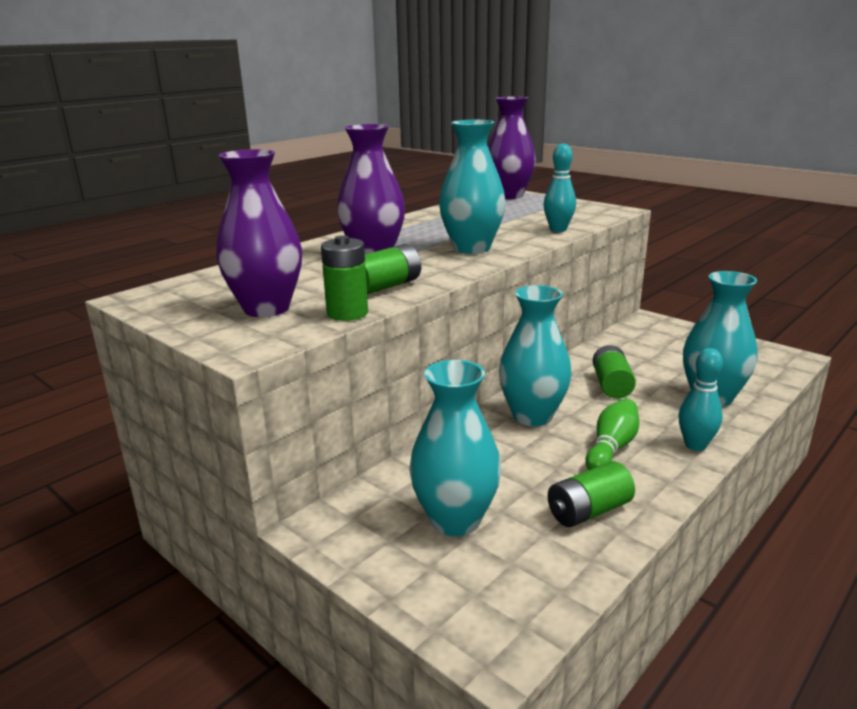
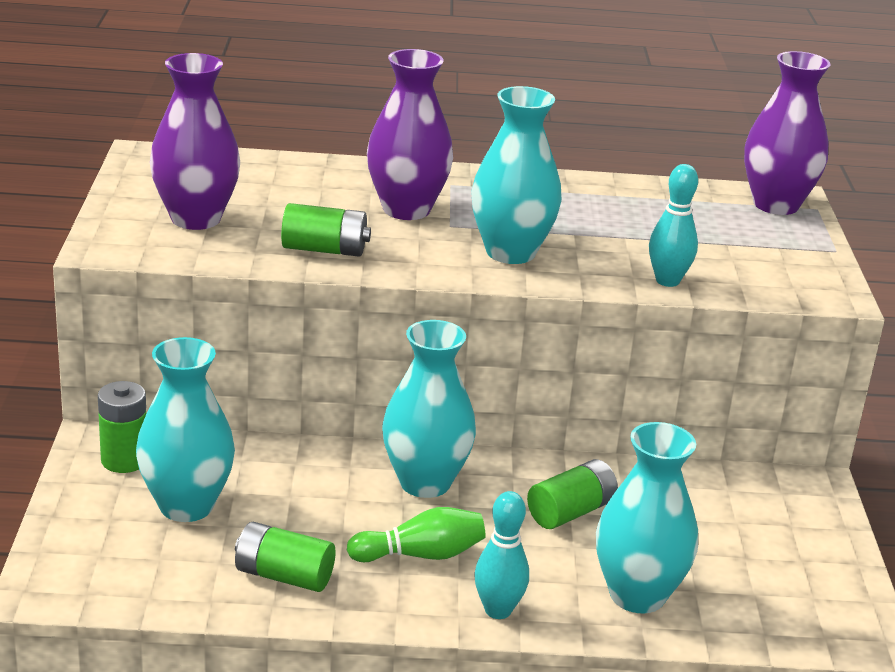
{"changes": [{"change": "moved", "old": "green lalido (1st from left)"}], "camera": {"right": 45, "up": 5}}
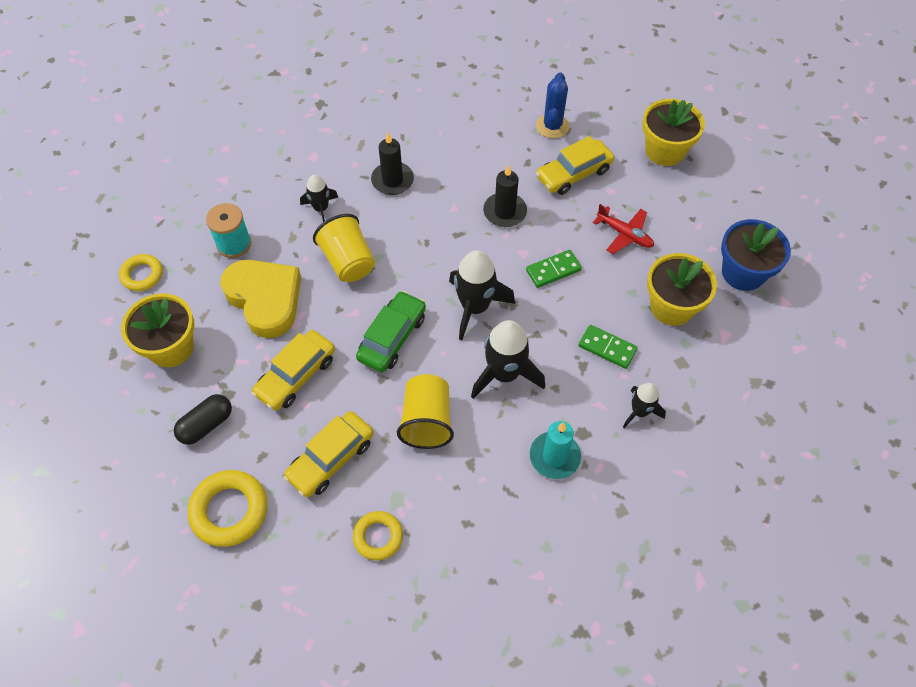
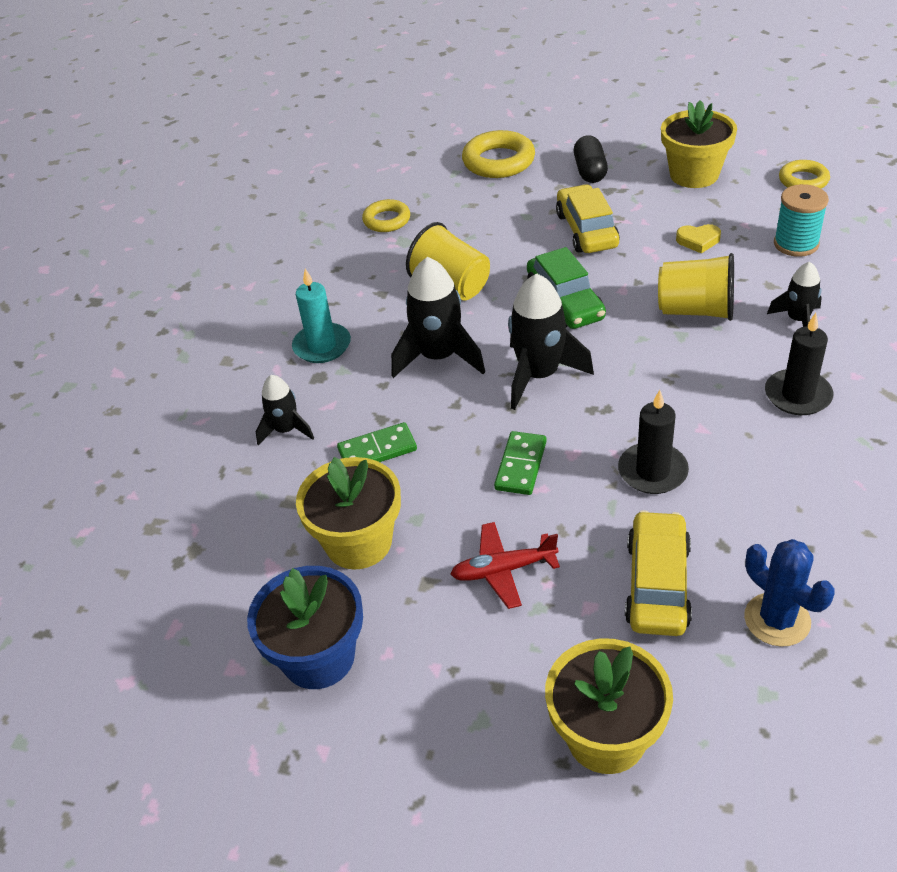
{"changes": [{"change": "resized", "old": "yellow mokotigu", "factor": 0.41}, {"change": "removed", "old": "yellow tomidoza (2nd from left)"}], "camera": {"right": 135, "up": -15}}
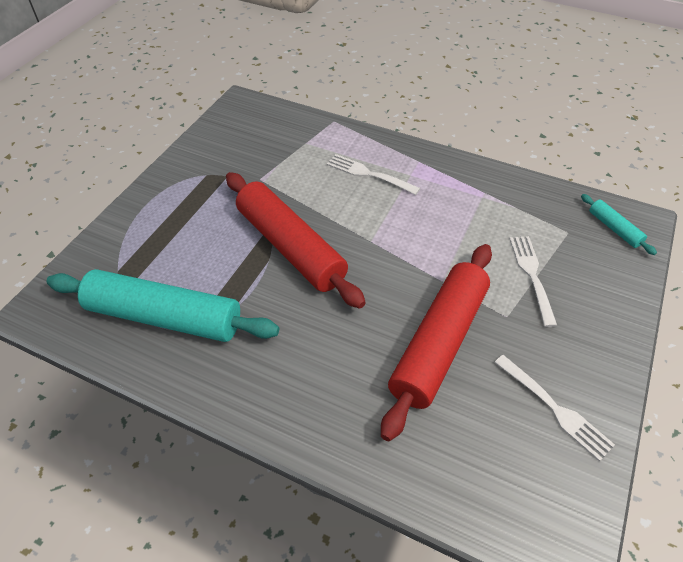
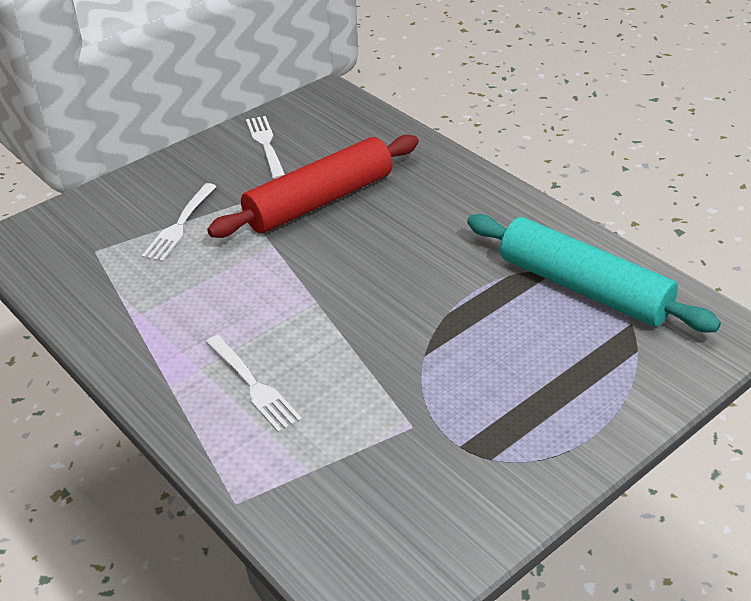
{"changes": [{"change": "removed", "old": "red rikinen (1st from left)"}, {"change": "removed", "old": "turquoise rikinen (2nd from left)"}], "camera": {"right": -155, "up": -10}}
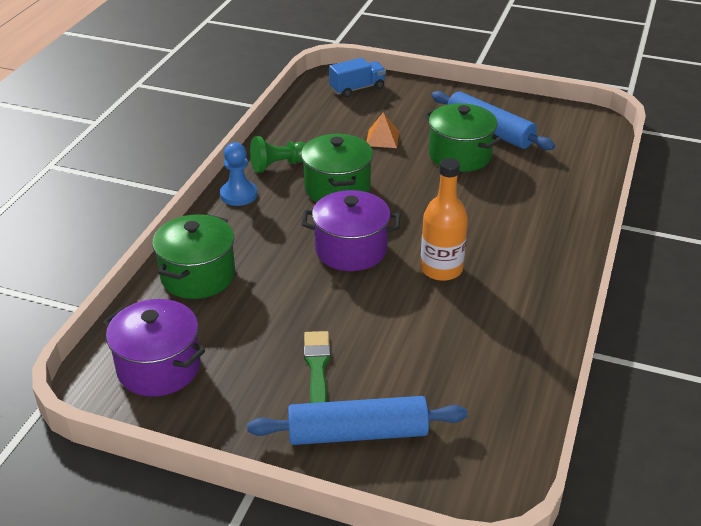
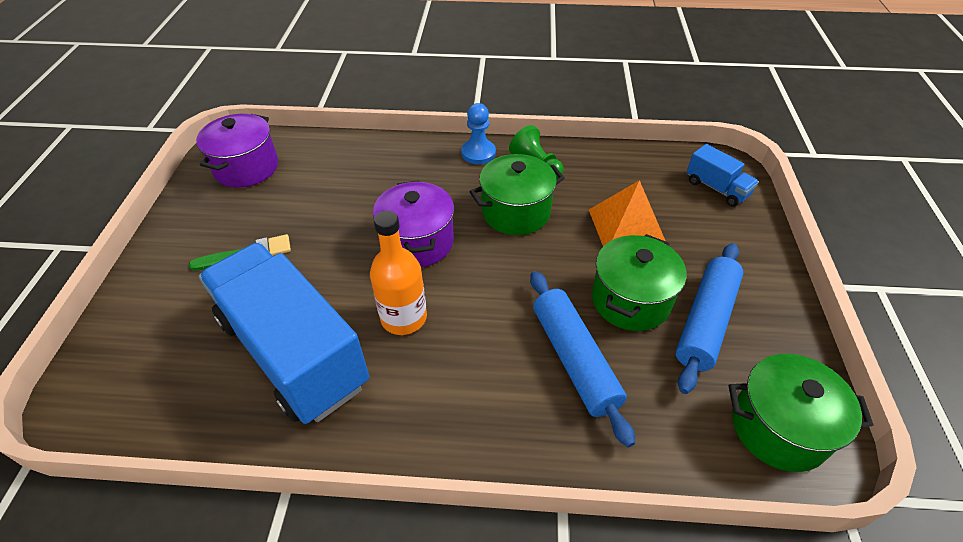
{"changes": [{"change": "resized", "old": "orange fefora", "factor": 1.74}, {"change": "moved", "old": "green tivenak (1st from left in the first image)", "new": "green tivenak (3rd from left)"}, {"change": "moved", "old": "blue rikinen (1st from left)"}, {"change": "added", "new": "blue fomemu (1st from left)"}], "camera": {"right": 75, "up": 10}}
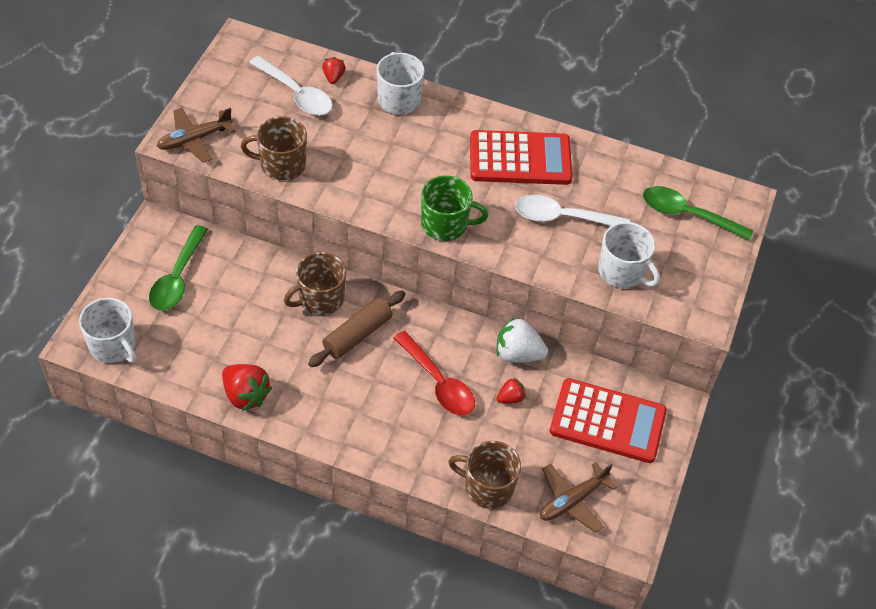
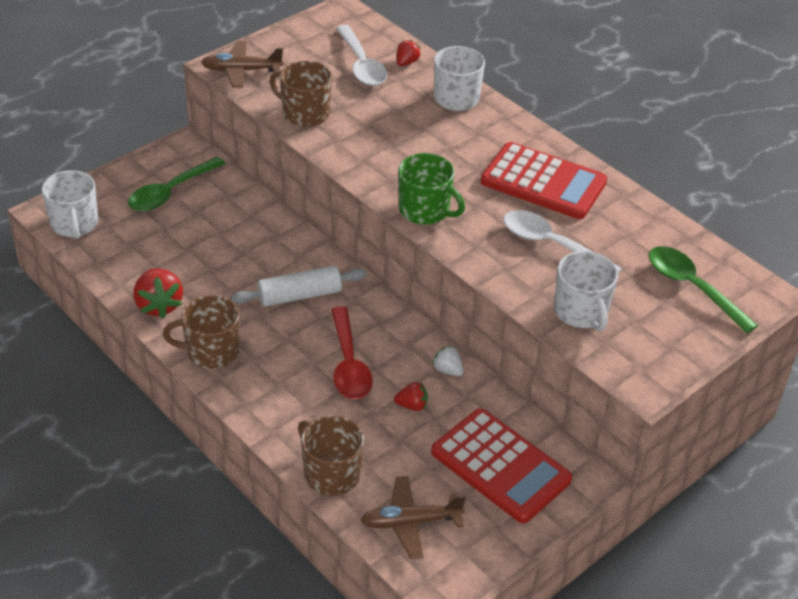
{"changes": [{"change": "moved", "old": "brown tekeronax (2nd from left in the first image)", "new": "brown tekeronax (1st from left)"}, {"change": "recoloured", "old": "brown rikinen", "new": "white rikinen"}, {"change": "resized", "old": "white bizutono", "factor": 0.56}], "camera": {"right": 30, "up": -10}}
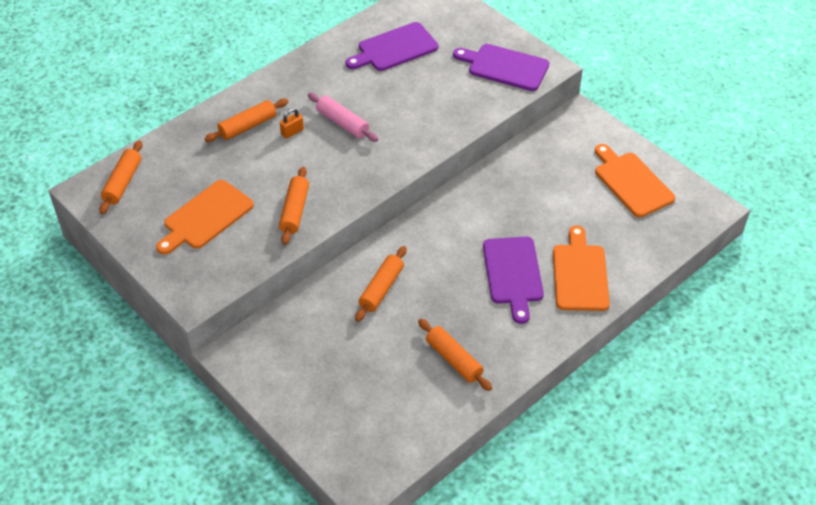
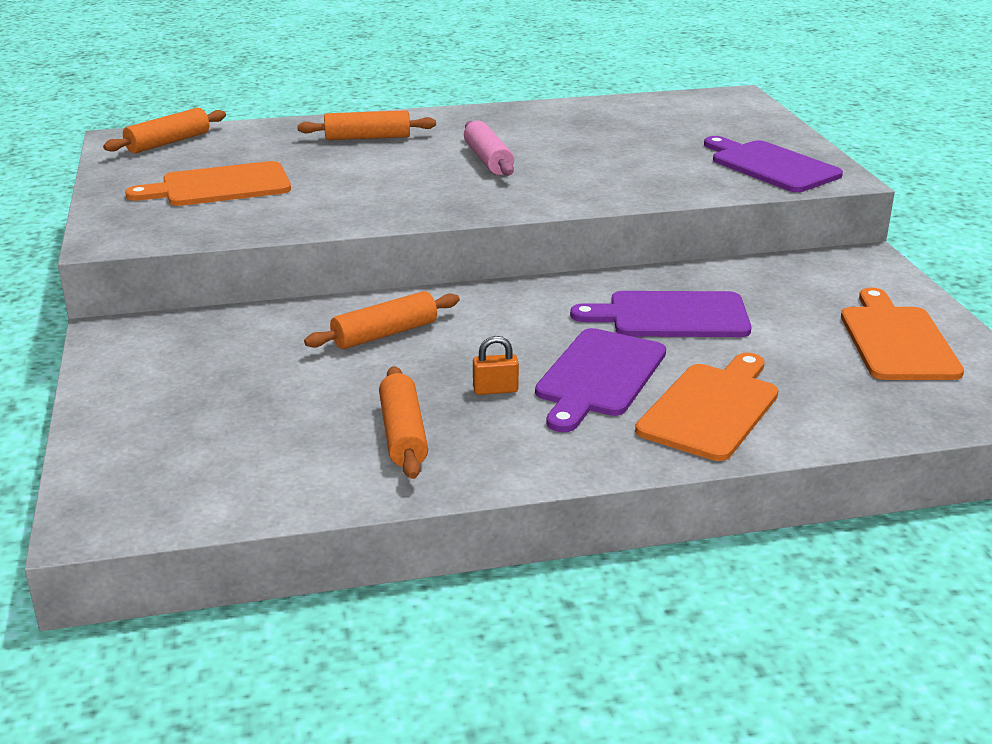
{"changes": [{"change": "moved", "old": "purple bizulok (1st from left in the first image)", "new": "purple bizulok (2nd from left)"}, {"change": "moved", "old": "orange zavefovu"}, {"change": "removed", "old": "orange rikinen (3rd from left)"}], "camera": {"right": 30, "up": -20}}
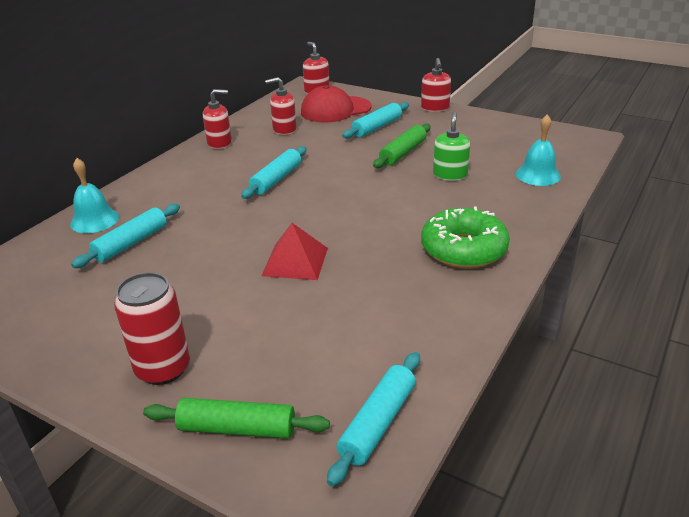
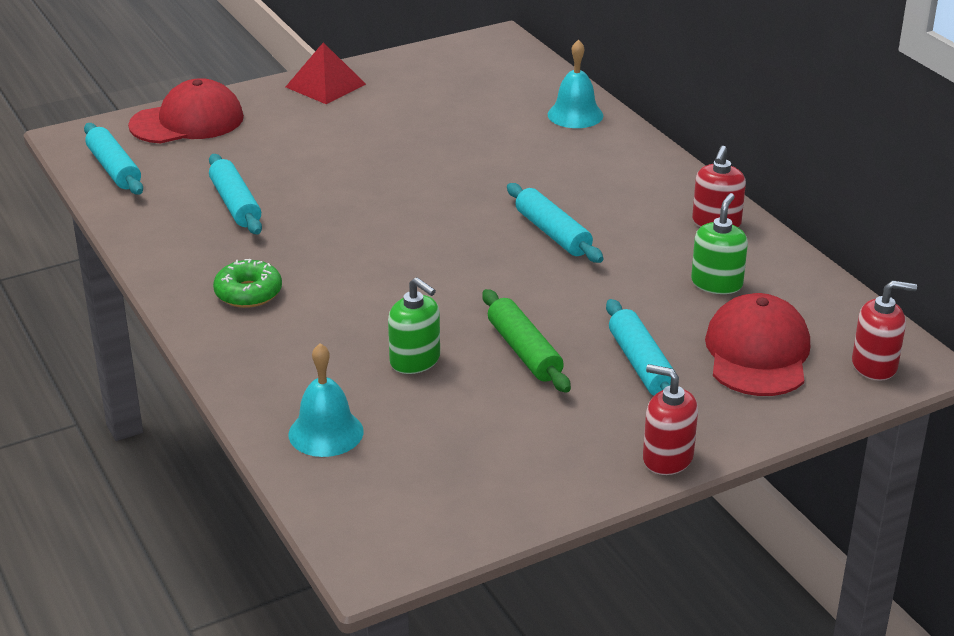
{"changes": [{"change": "recoloured", "old": "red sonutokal (2nd from left)", "new": "green sonutokal (2nd from left)"}, {"change": "moved", "old": "turquoise rikinen (1st from left in the first image)", "new": "turquoise rikinen (2nd from left)"}, {"change": "resized", "old": "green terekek", "factor": 0.62}, {"change": "moved", "old": "red fefora"}, {"change": "removed", "old": "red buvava"}, {"change": "replaced", "old": "green rikinen (1st from left)", "new": "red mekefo (1st from left)"}], "camera": {"right": 120, "up": 0}}
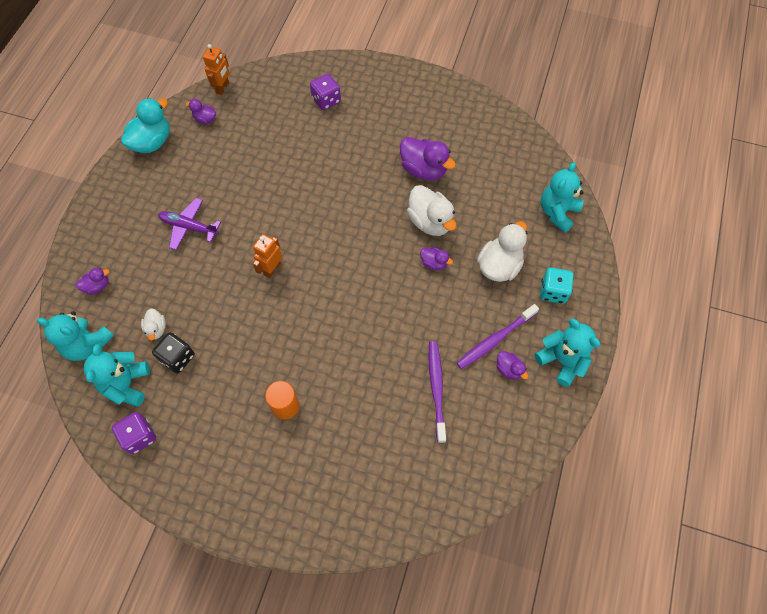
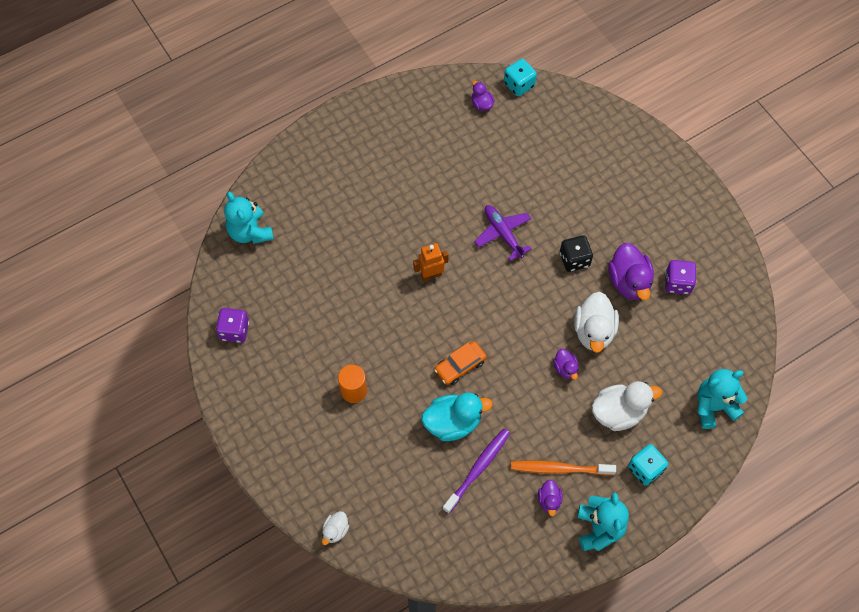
{"changes": [{"change": "replaced", "old": "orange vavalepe (1st from left)", "new": "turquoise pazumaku (1st from left)"}, {"change": "moved", "old": "purple pazumaku (2nd from left)"}, {"change": "moved", "old": "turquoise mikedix"}, {"change": "moved", "old": "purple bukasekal"}, {"change": "removed", "old": "purple mikedix (1st from left)"}, {"change": "recoloured", "old": "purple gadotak (2nd from left)", "new": "orange gadotak"}, {"change": "moved", "old": "white mikedix (1st from left)"}, {"change": "moved", "old": "black pazumaku"}, {"change": "removed", "old": "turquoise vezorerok (2nd from left)"}, {"change": "added", "new": "orange tomidoza"}], "camera": {"right": 40, "up": 0}}
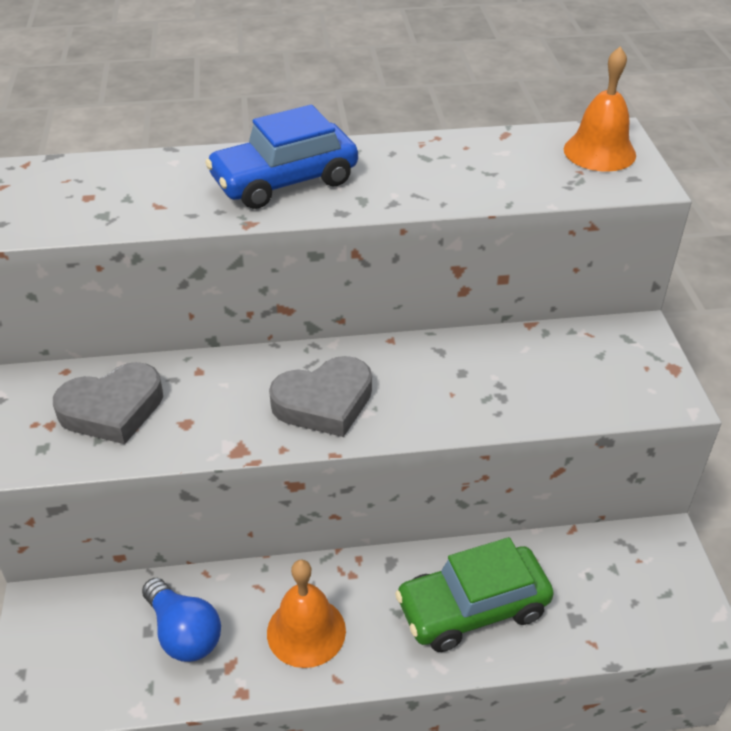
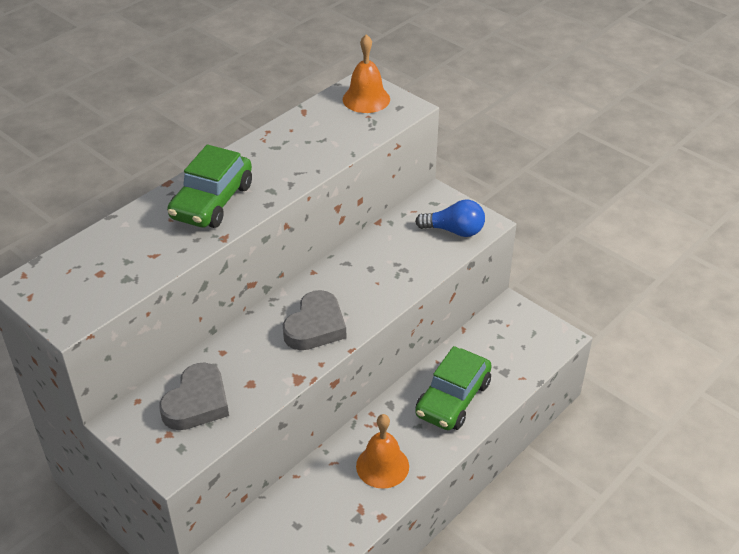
{"changes": [{"change": "recoloured", "old": "blue tomidoza", "new": "green tomidoza (1st from left)"}, {"change": "moved", "old": "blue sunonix"}], "camera": {"right": -40, "up": 0}}
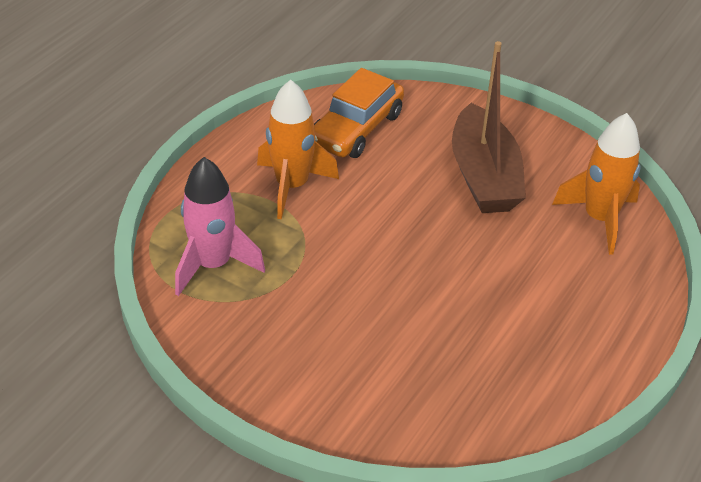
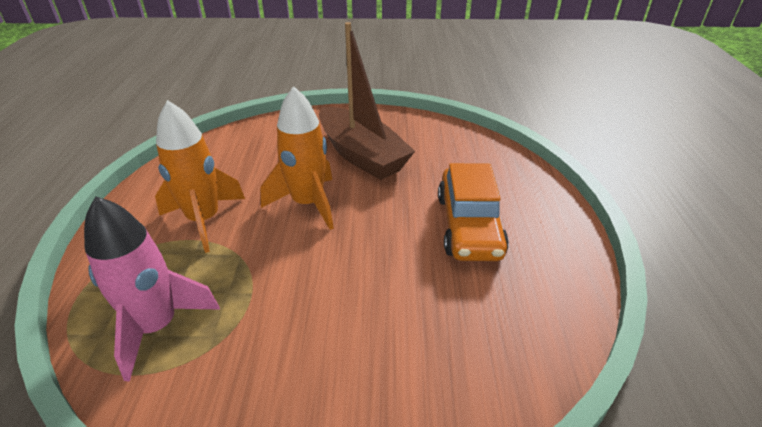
{"changes": [{"change": "moved", "old": "orange tomidoza"}, {"change": "moved", "old": "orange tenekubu (2nd from left)"}], "camera": {"right": -30, "up": -5}}
